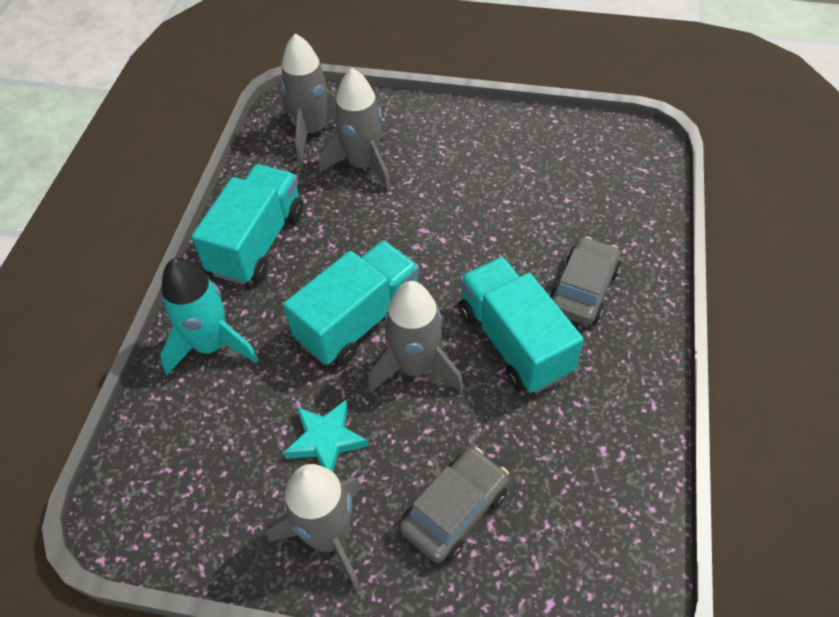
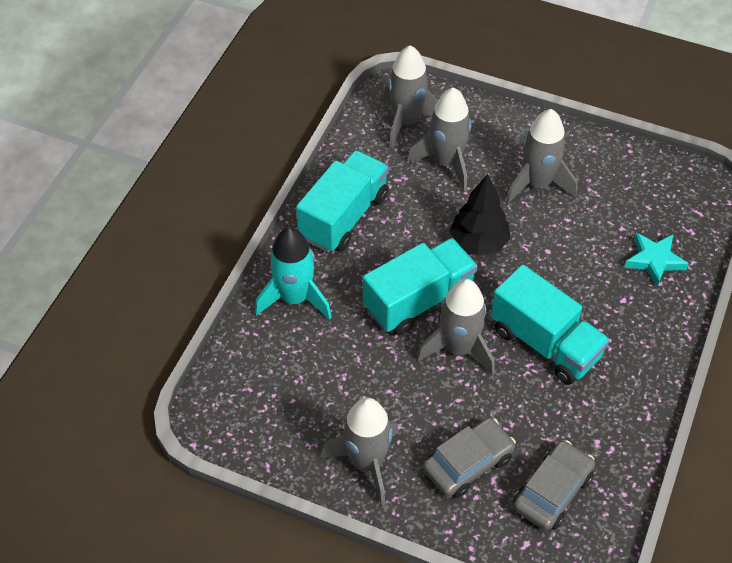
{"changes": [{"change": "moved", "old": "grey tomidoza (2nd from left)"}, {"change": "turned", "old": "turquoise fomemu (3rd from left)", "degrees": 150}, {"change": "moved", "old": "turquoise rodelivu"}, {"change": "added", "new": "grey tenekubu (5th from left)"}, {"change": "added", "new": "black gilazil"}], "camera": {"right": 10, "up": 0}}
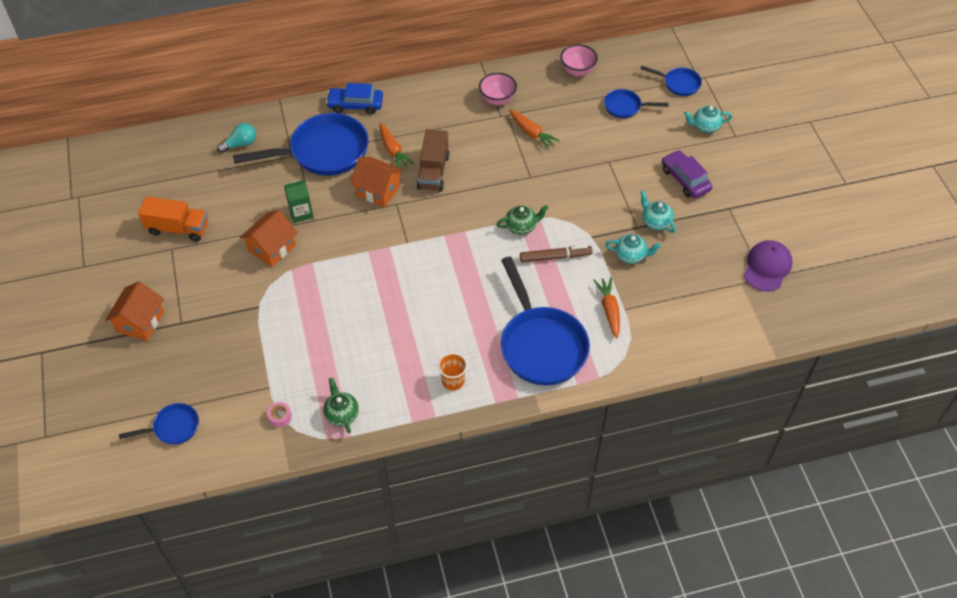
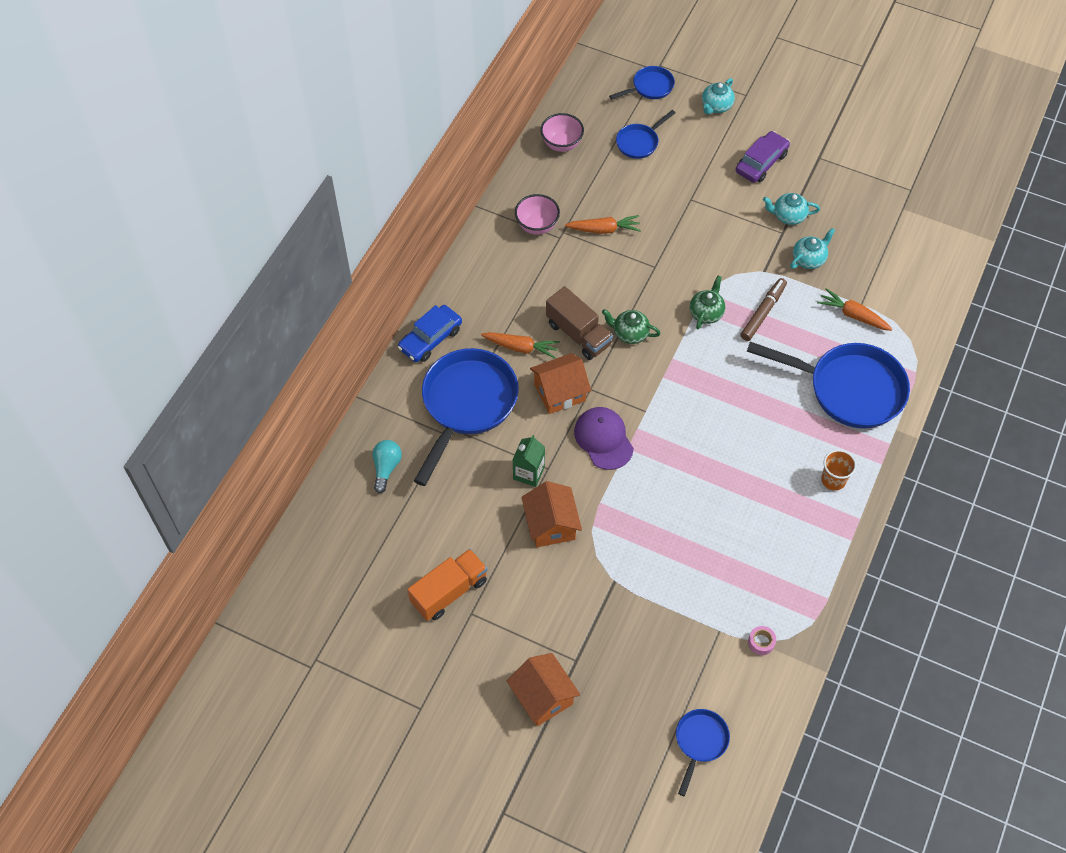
{"changes": [{"change": "turned", "old": "purple tomidoza", "degrees": 120}, {"change": "moved", "old": "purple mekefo"}, {"change": "moved", "old": "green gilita (1st from left)"}], "camera": {"right": -50, "up": 5}}
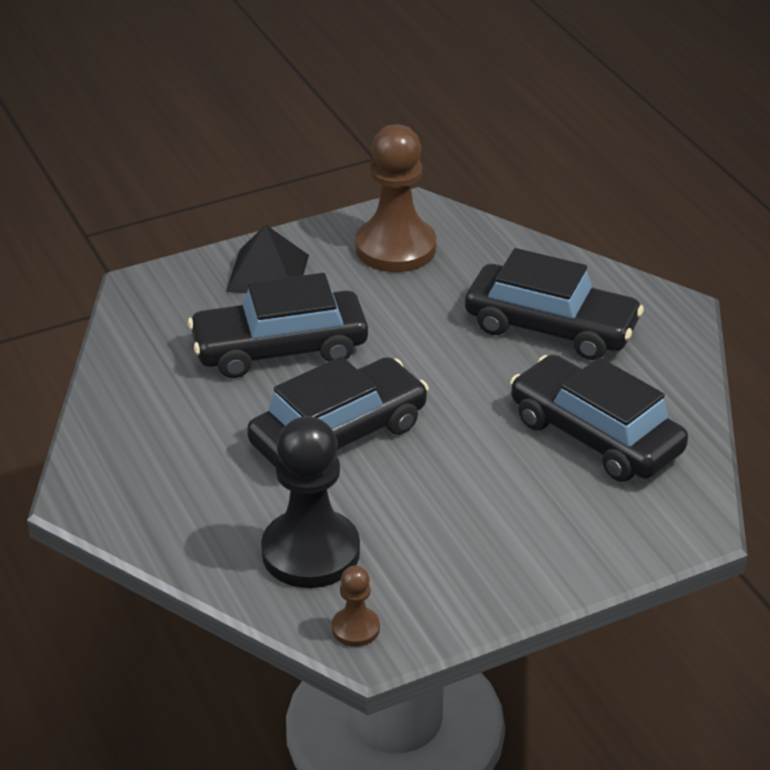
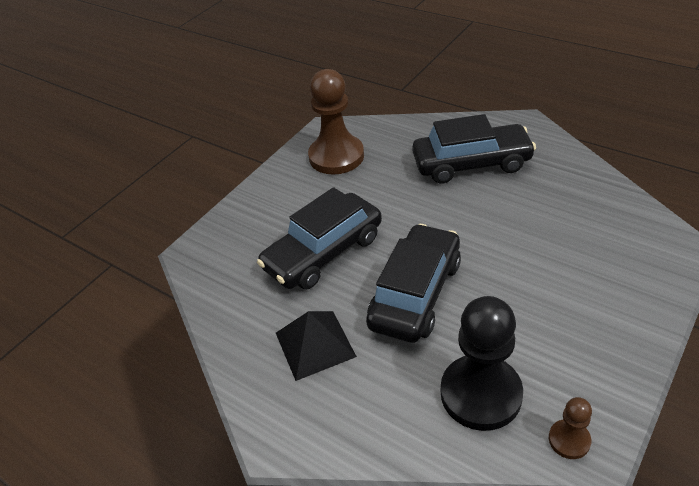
{"changes": [{"change": "moved", "old": "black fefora"}, {"change": "removed", "old": "black tomidoza (4th from left)"}], "camera": {"right": -25, "up": 5}}
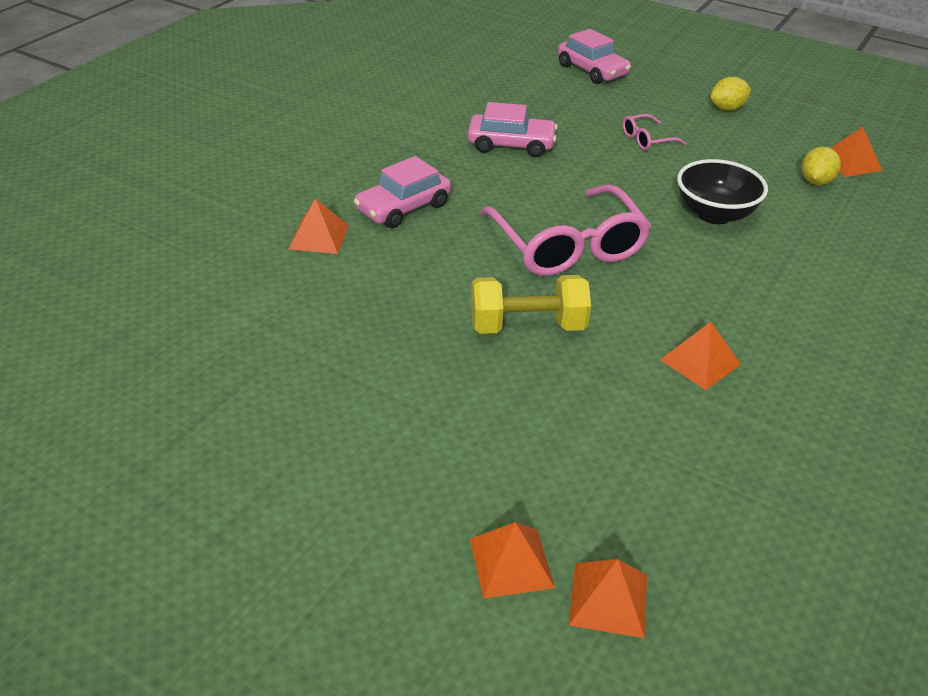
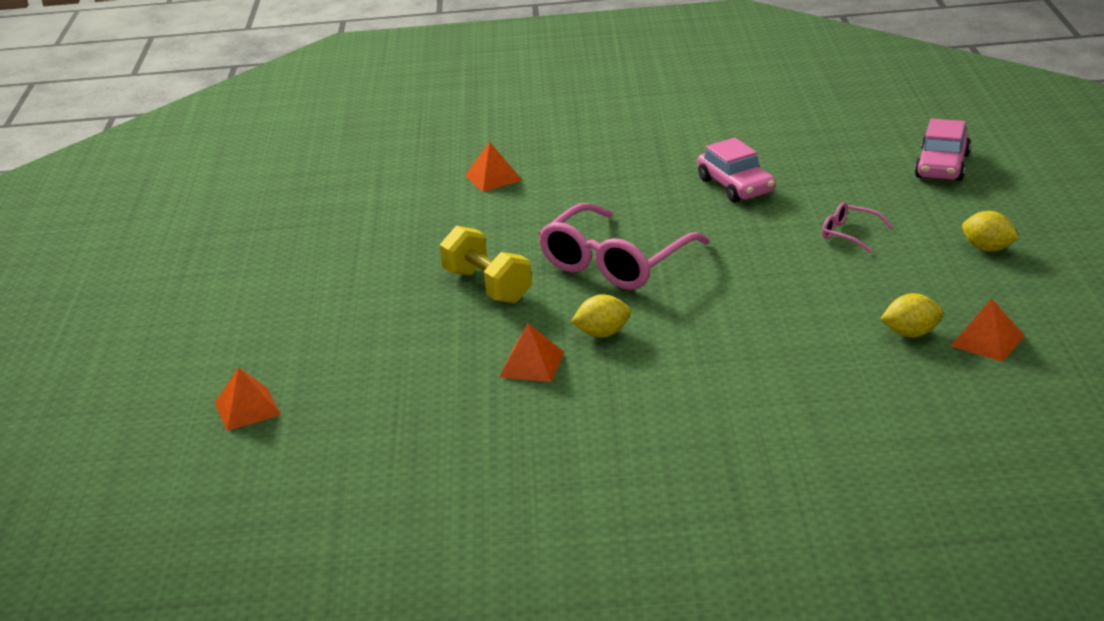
{"changes": [{"change": "removed", "old": "pink tomidoza (1st from left)"}, {"change": "removed", "old": "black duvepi"}, {"change": "removed", "old": "orange fefora (2nd from left)"}, {"change": "added", "new": "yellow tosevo (1st from left)"}], "camera": {"right": 60, "up": -10}}
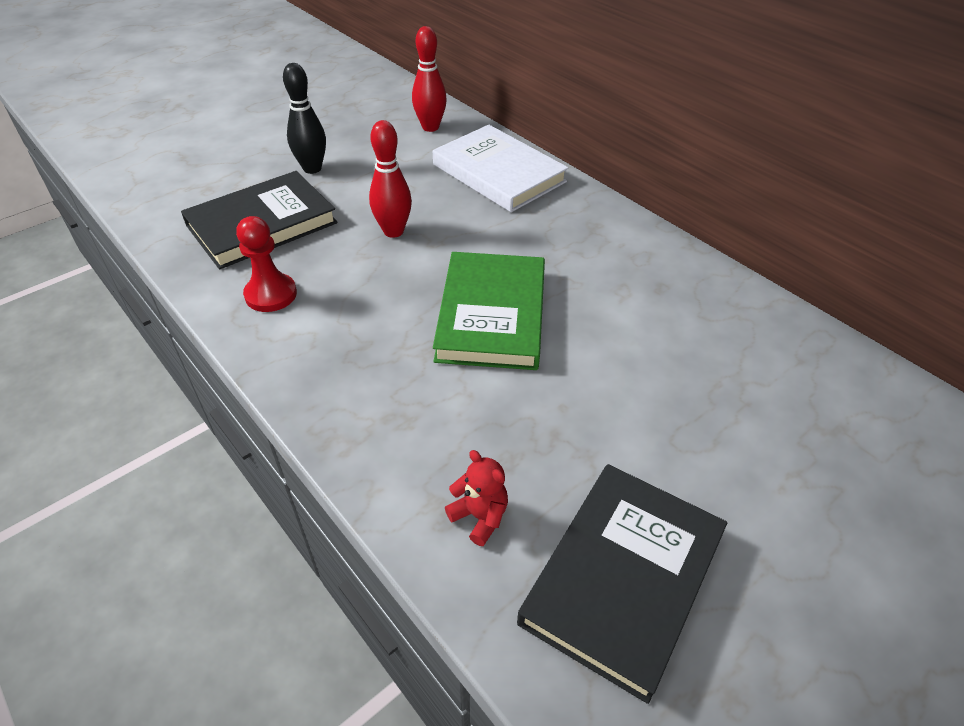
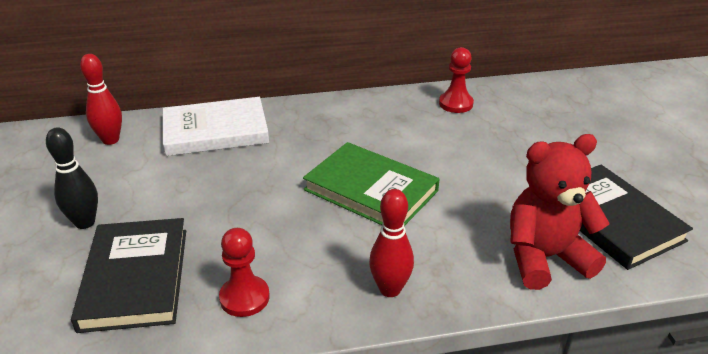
{"changes": [{"change": "moved", "old": "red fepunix (1st from left in the first image)", "new": "red fepunix (2nd from left)"}, {"change": "resized", "old": "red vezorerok", "factor": 2.26}, {"change": "added", "new": "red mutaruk (2nd from left)"}], "camera": {"right": -60, "up": -10}}
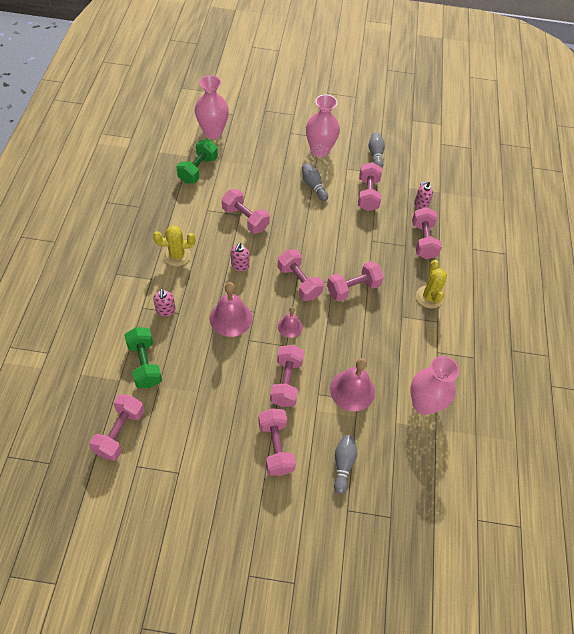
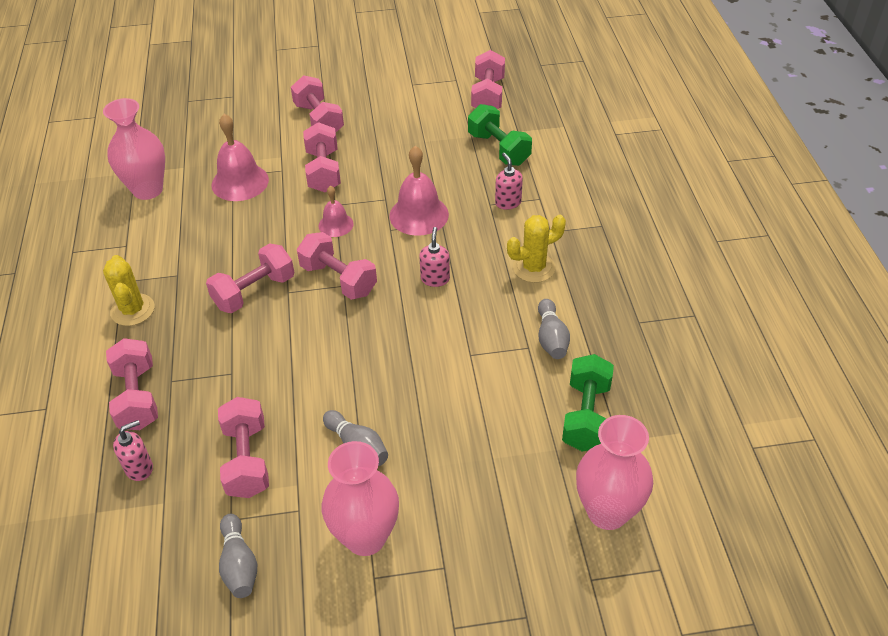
{"changes": [{"change": "removed", "old": "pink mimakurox (2nd from left)"}, {"change": "moved", "old": "grey fepunix (2nd from left in the first image)", "new": "grey fepunix (3rd from left)"}], "camera": {"right": 170, "up": -10}}
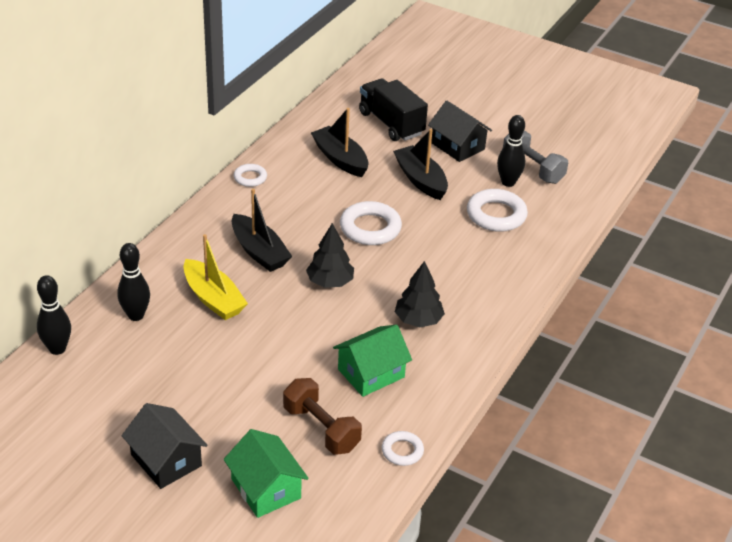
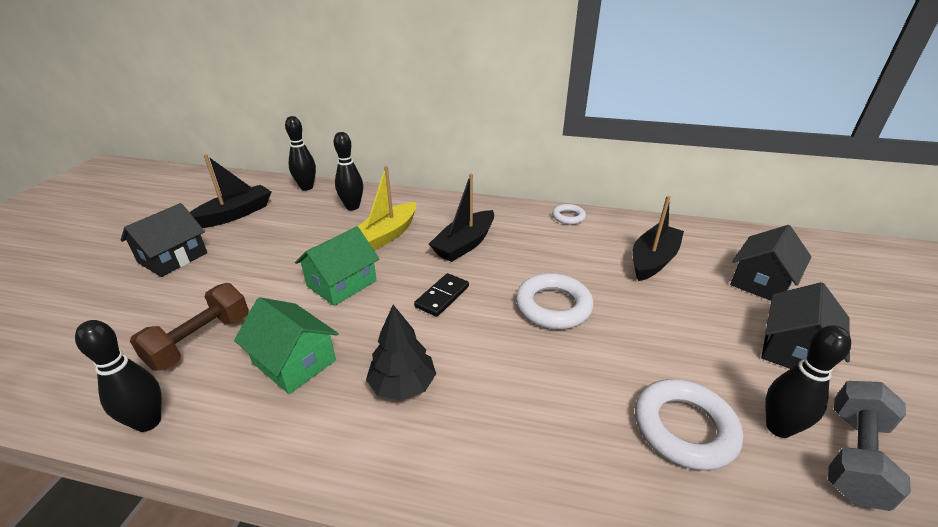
{"changes": [{"change": "replaced", "old": "black fomemu", "new": "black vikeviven (2nd from left)"}, {"change": "moved", "old": "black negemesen (3rd from left in the first image)", "new": "black negemesen (1st from left)"}, {"change": "replaced", "old": "black gilazil (1st from left)", "new": "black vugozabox"}, {"change": "moved", "old": "green vikeviven (1st from left in the first image)", "new": "green vikeviven (2nd from left)"}, {"change": "replaced", "old": "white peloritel (3rd from left)", "new": "black fepunix (1st from left)"}], "camera": {"right": 75, "up": -5}}
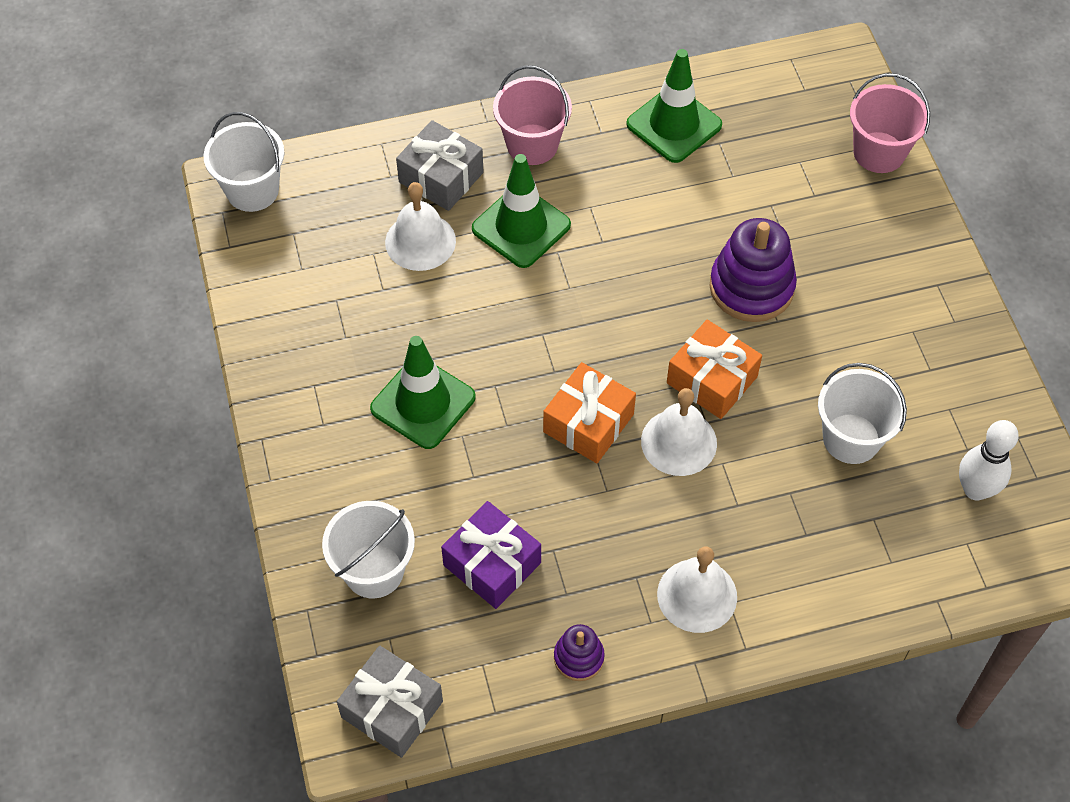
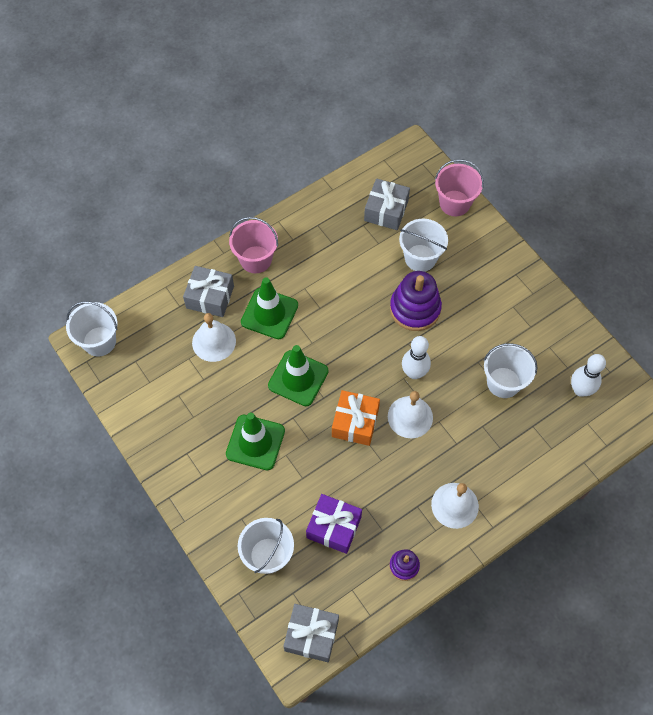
{"changes": [{"change": "moved", "old": "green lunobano (3rd from left)"}, {"change": "replaced", "old": "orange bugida (2nd from left)", "new": "white fepunix (1st from left)"}, {"change": "added", "new": "grey bugida (3rd from left)"}, {"change": "added", "new": "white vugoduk (3rd from left)"}], "camera": {"right": -20, "up": 5}}
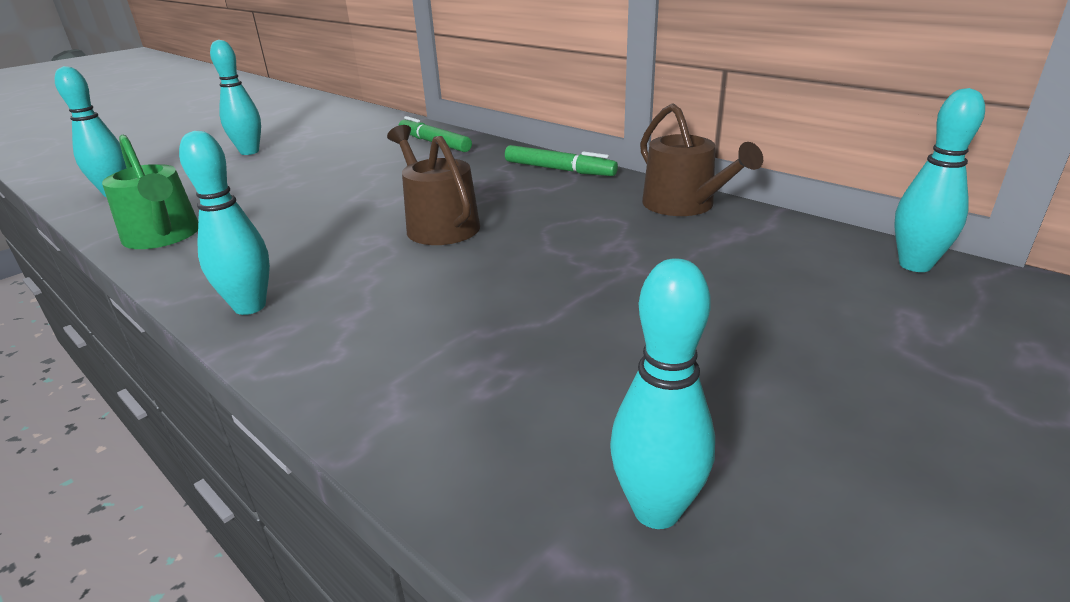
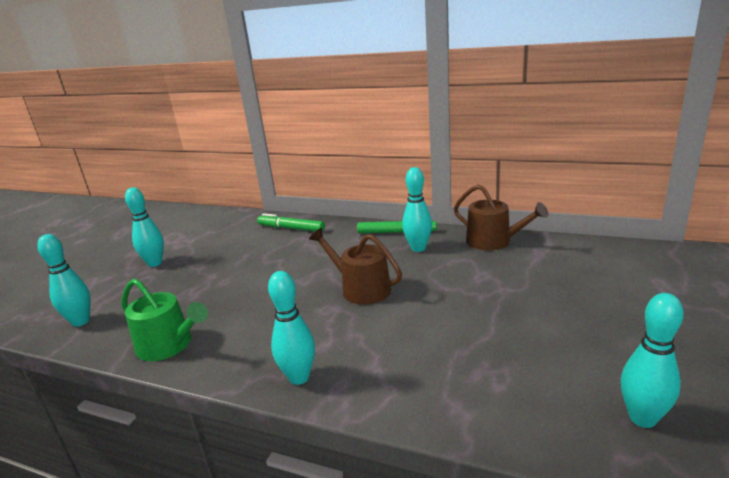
{"changes": [{"change": "moved", "old": "turquoise fepunix (5th from left in the first image)", "new": "turquoise fepunix (4th from left)"}], "camera": {"right": -20, "up": -5}}
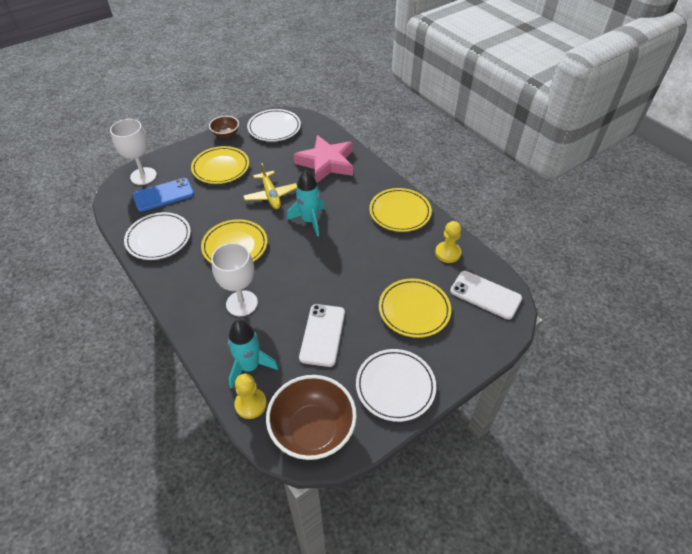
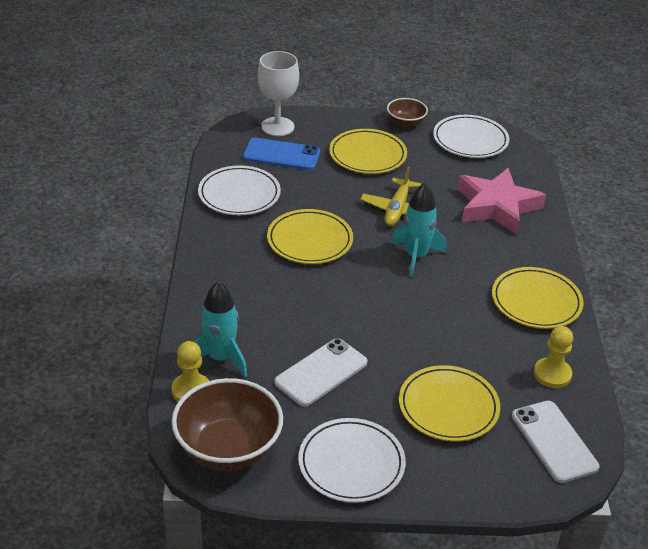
{"changes": [{"change": "removed", "old": "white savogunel (2nd from left)"}], "camera": {"right": 35, "up": -10}}
